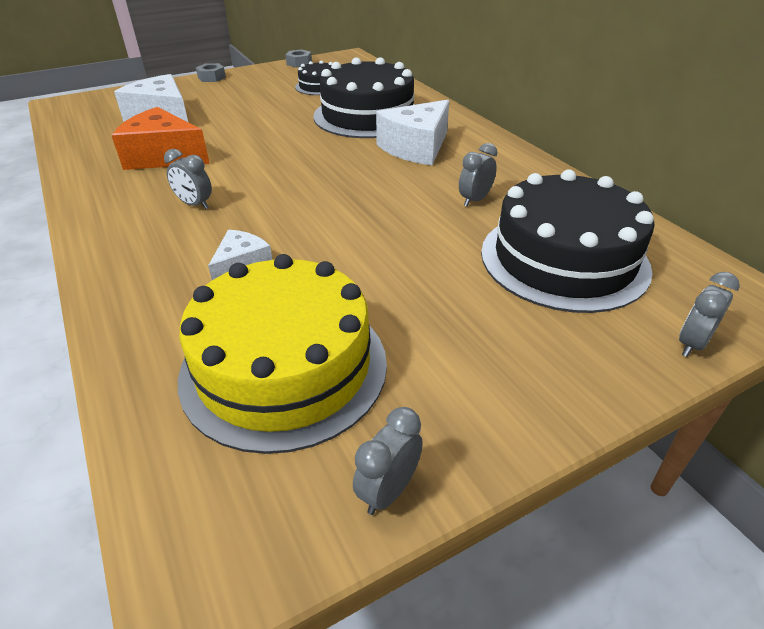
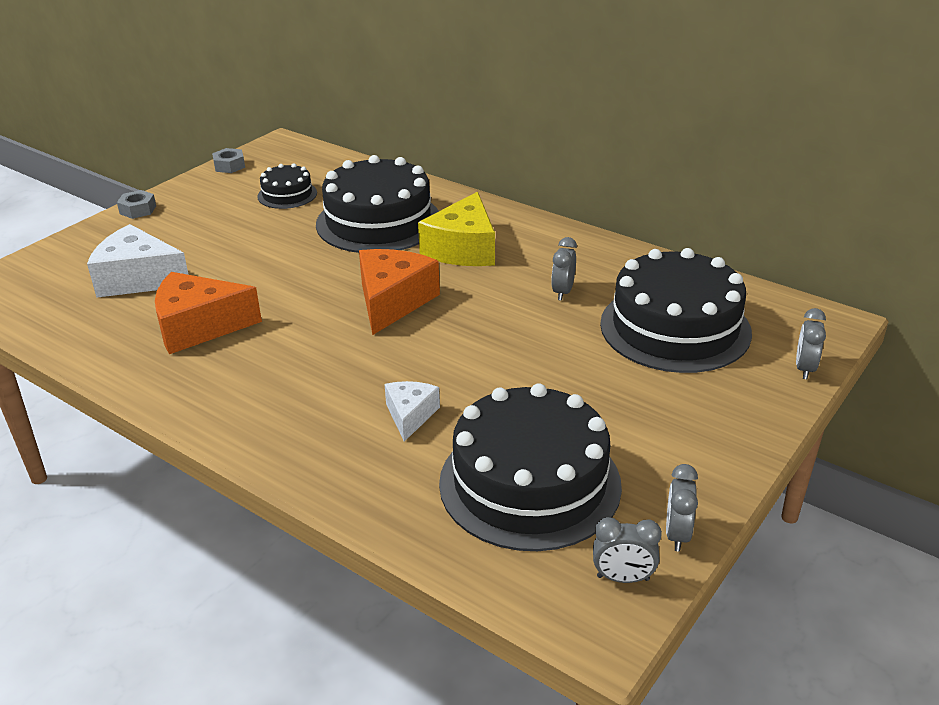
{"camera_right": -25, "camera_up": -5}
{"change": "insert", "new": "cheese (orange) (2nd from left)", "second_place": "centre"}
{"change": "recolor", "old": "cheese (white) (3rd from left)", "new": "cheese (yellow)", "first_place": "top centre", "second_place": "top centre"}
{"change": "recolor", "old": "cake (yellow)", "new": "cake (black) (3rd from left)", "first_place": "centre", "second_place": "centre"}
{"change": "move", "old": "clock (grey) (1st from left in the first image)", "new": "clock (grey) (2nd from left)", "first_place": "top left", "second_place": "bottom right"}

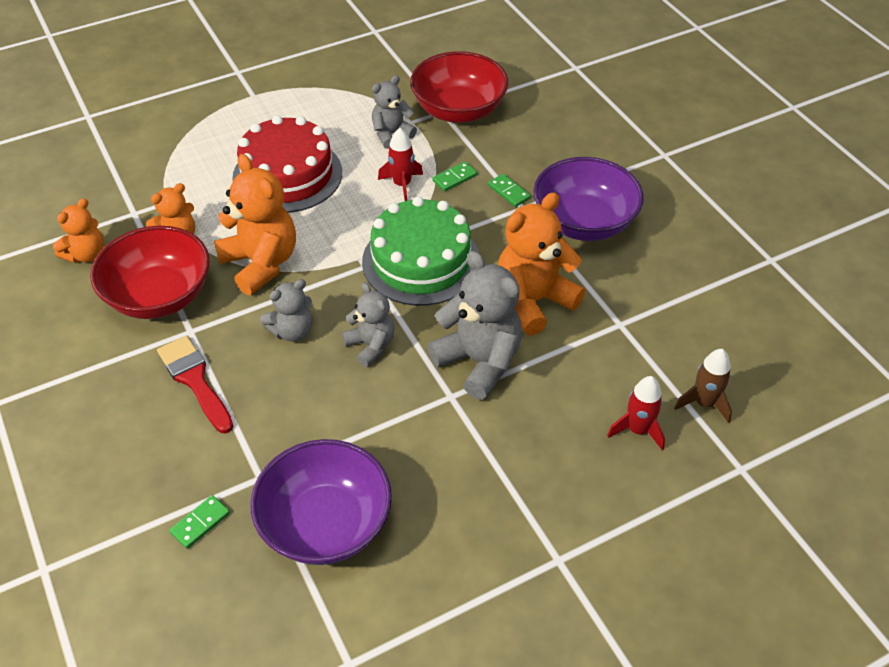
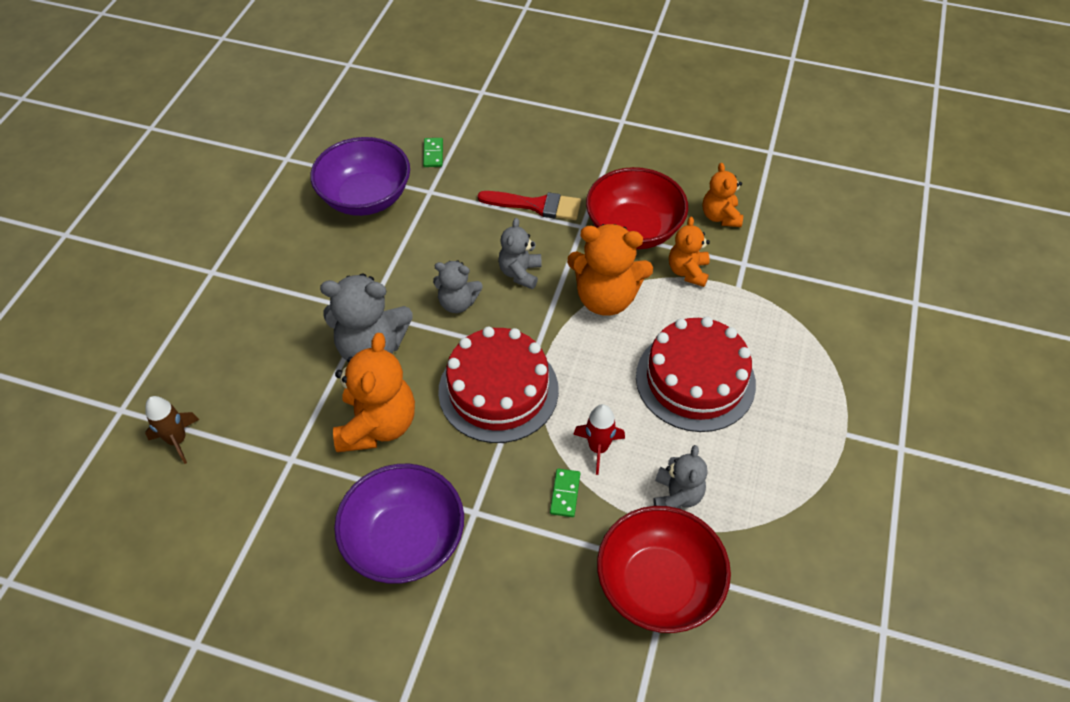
{"camera_right": 135, "camera_up": 5}
{"change": "recolor", "old": "cake (green)", "new": "cake (red) (1st from left)", "first_place": "centre", "second_place": "centre"}
{"change": "delete", "old": "domino (green) (3rd from left)", "first_place": "top centre"}
{"change": "delete", "old": "rocket (red) (2nd from left)", "first_place": "middle right"}

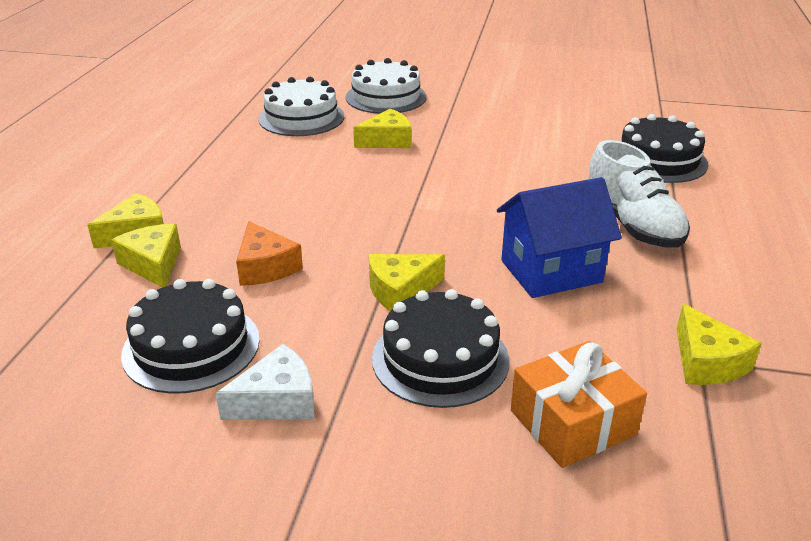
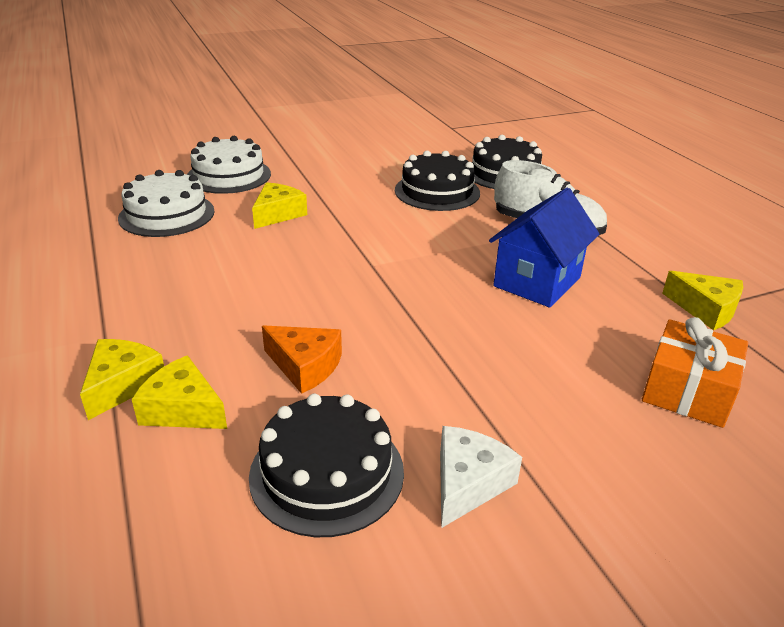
{"camera_right": -35, "camera_up": 0}
{"change": "move", "old": "cake (black) (2nd from left)", "first_place": "centre", "second_place": "top centre"}
{"change": "delete", "old": "cheese (yellow) (4th from left)", "first_place": "centre"}

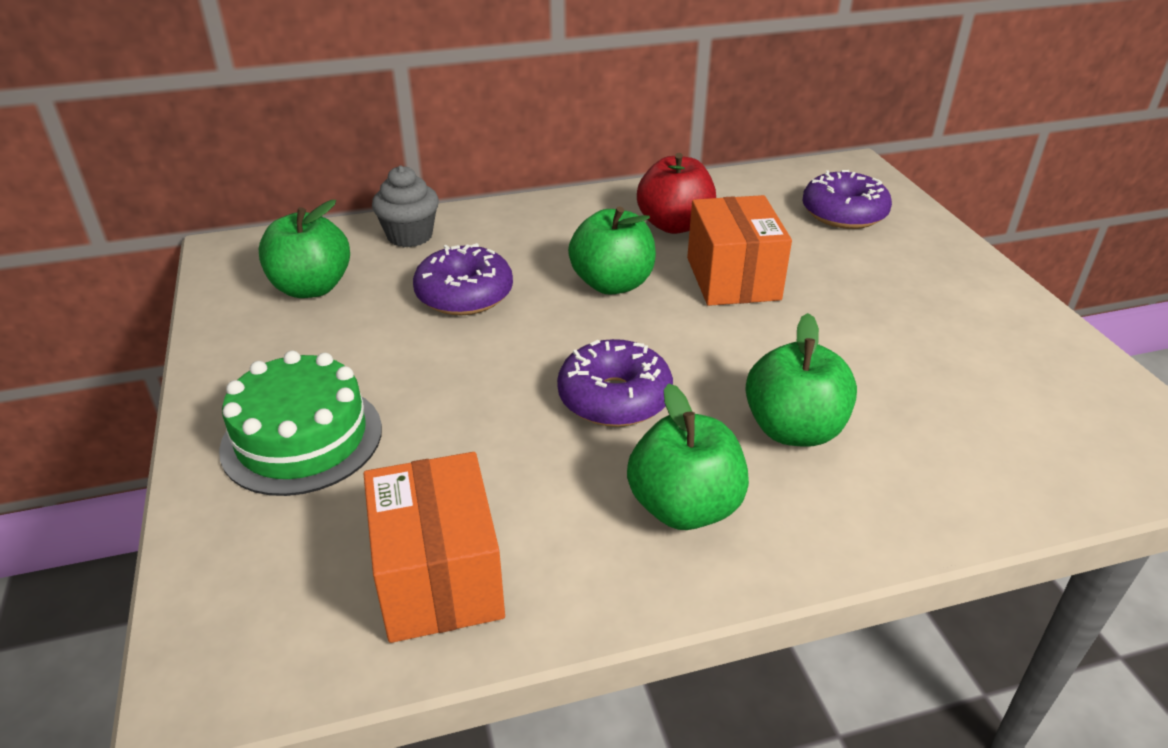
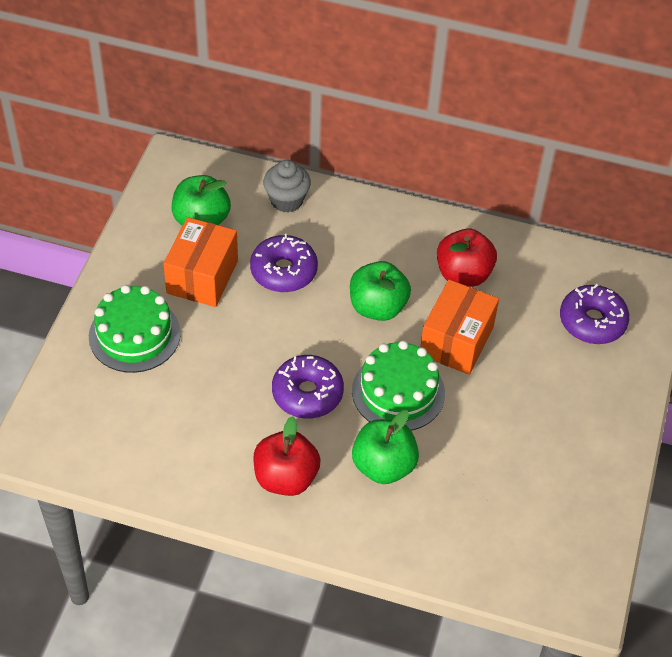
{"camera_right": 30, "camera_up": 15}
{"change": "move", "old": "box (orange) (1st from left)", "first_place": "bottom centre", "second_place": "middle left"}
{"change": "recolor", "old": "apple (green) (3rd from left)", "new": "apple (red) (1st from left)", "first_place": "centre", "second_place": "bottom centre"}
{"change": "insert", "new": "cake (green) (2nd from left)", "second_place": "centre"}

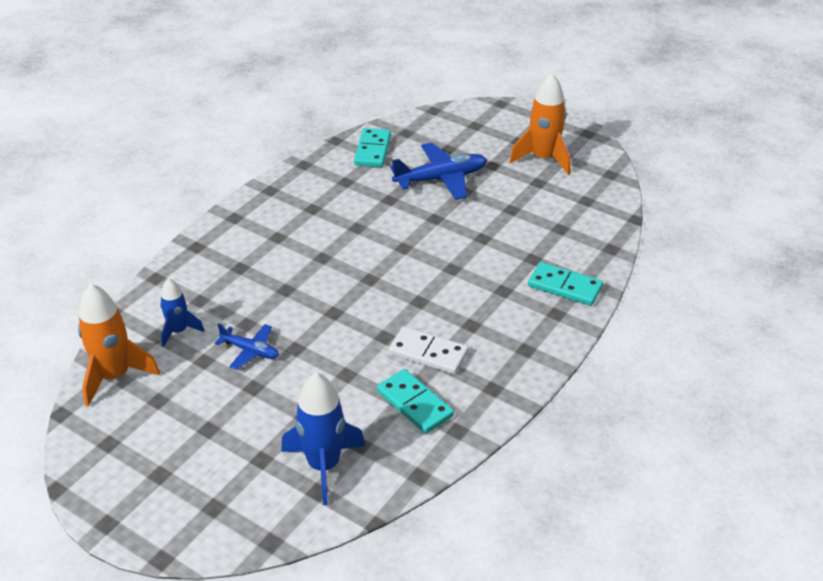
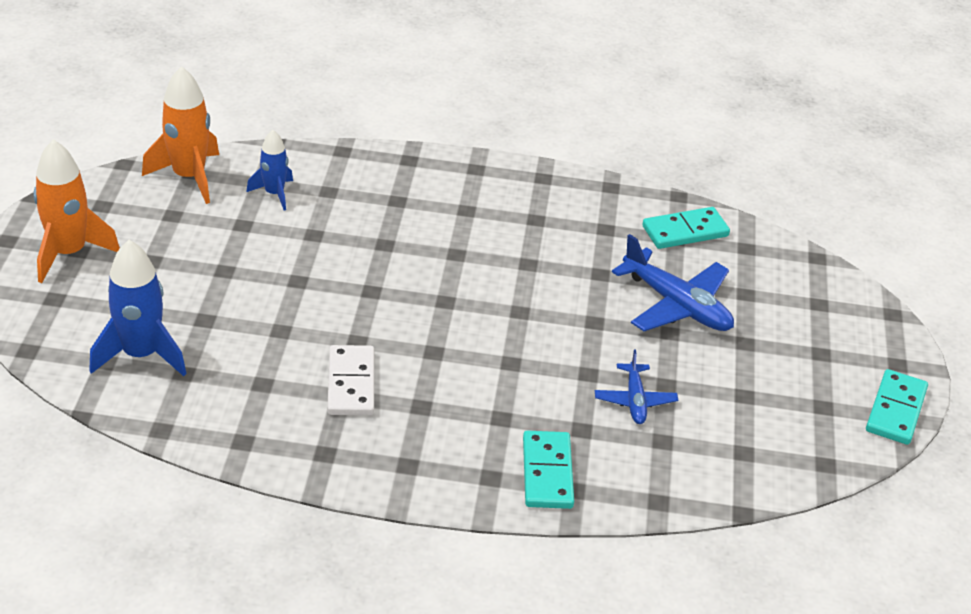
{"camera_right": 60, "camera_up": 0}
{"change": "move", "old": "rocket (orange) (2nd from left in the first image)", "new": "rocket (orange) (1st from left)", "first_place": "top centre", "second_place": "middle left"}
{"change": "move", "old": "plane (blue) (1st from left)", "first_place": "middle left", "second_place": "centre"}
{"change": "move", "old": "domino (turquoise) (2nd from left in the first image)", "new": "domino (turquoise) (3rd from left)", "first_place": "bottom centre", "second_place": "middle right"}

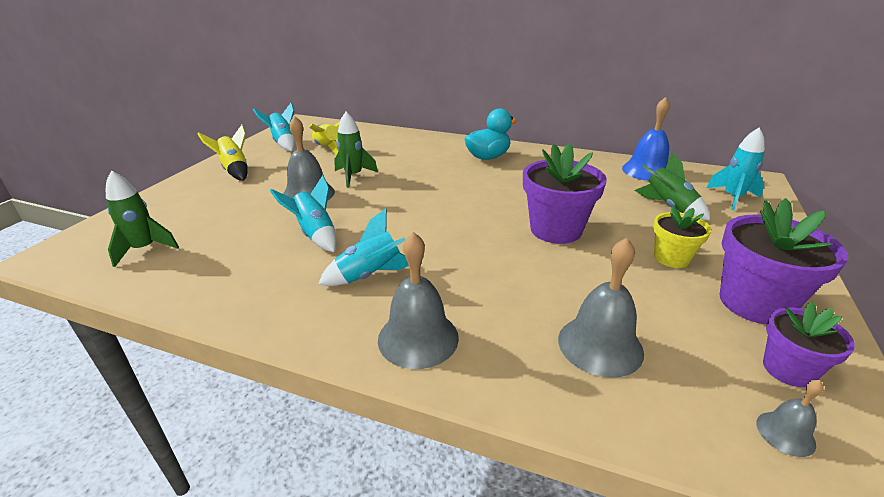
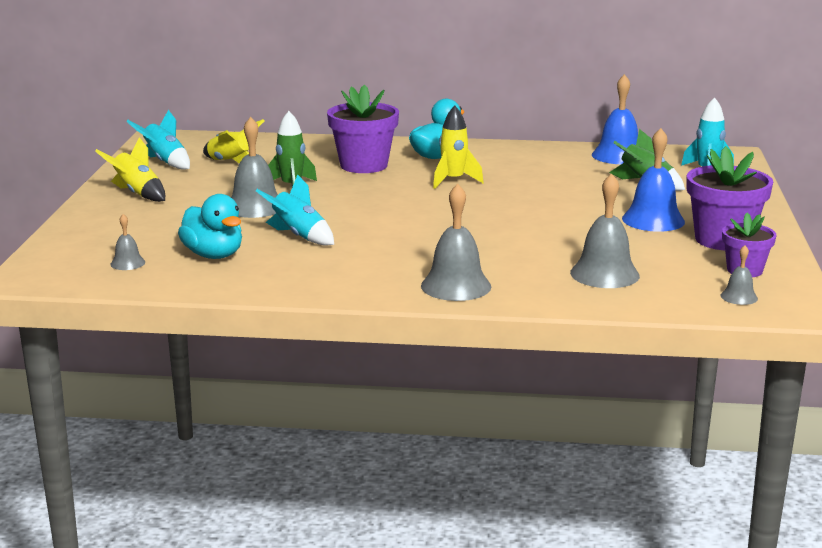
{"camera_right": -15, "camera_up": -10}
{"change": "replace", "old": "rocket (green) (1st from left)", "new": "bell (grey) (1st from left)", "first_place": "middle left", "second_place": "middle left"}
{"change": "insert", "new": "duck (turquoise) (1st from left)", "second_place": "middle left"}
{"change": "move", "old": "flower pot (purple) (1st from left)", "first_place": "centre", "second_place": "top centre"}
{"change": "insert", "new": "rocket (yellow) (3rd from left)", "second_place": "top centre"}
{"change": "replace", "old": "flower pot (yellow)", "new": "bell (blue) (2nd from left)", "first_place": "middle right", "second_place": "top right"}
{"change": "delete", "old": "rocket (turquoise) (3rd from left)", "first_place": "centre"}

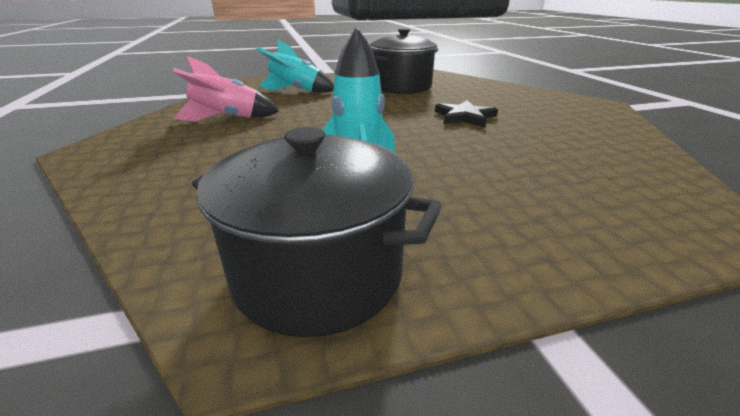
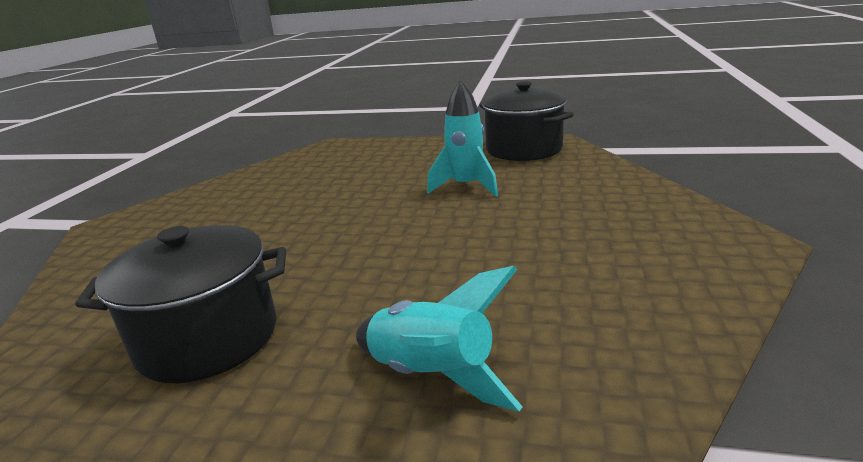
{"camera_right": -150, "camera_up": -5}
{"change": "delete", "old": "rocket (pink)", "first_place": "top left"}
{"change": "delete", "old": "star (black)", "first_place": "top centre"}

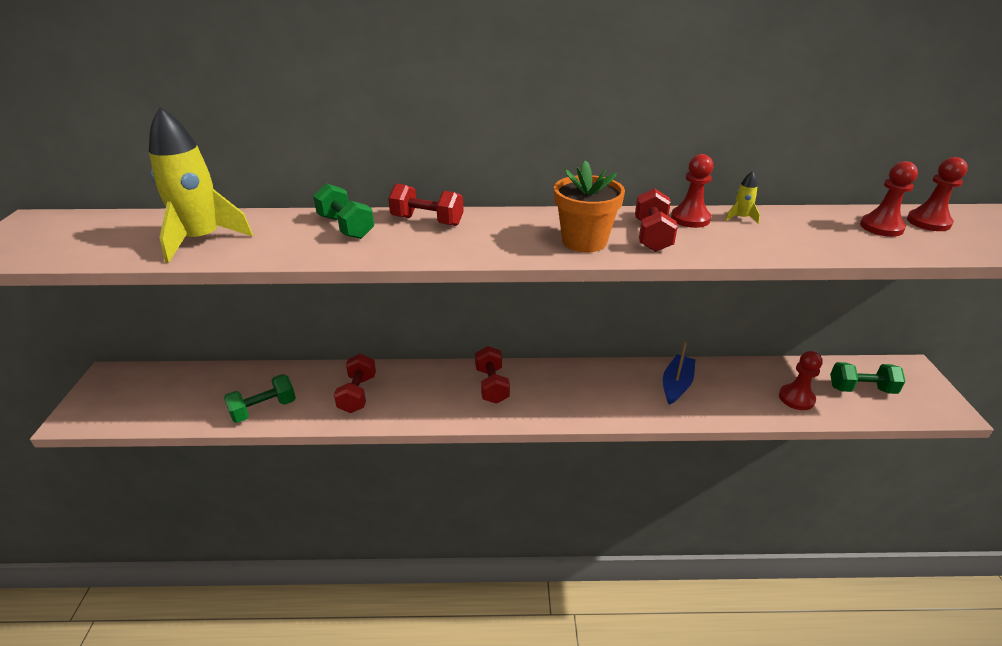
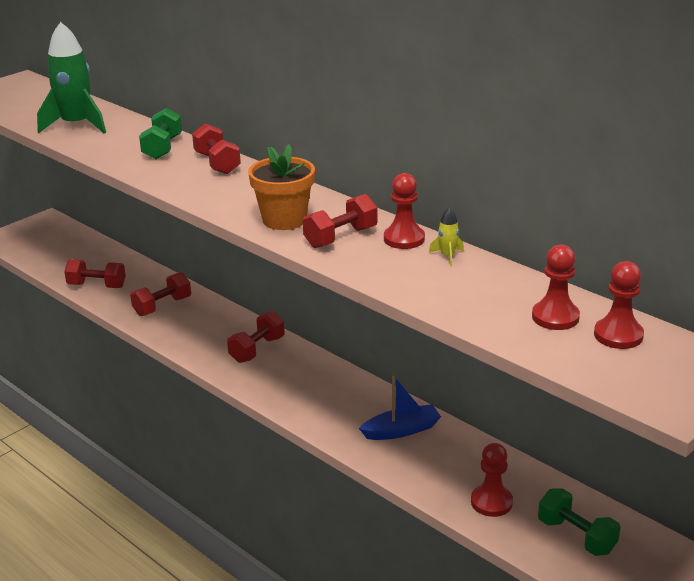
{"camera_right": 45, "camera_up": -5}
{"change": "recolor", "old": "rocket (yellow) (1st from left)", "new": "rocket (green)", "first_place": "top left", "second_place": "top left"}
{"change": "recolor", "old": "dumbbell (green) (1st from left)", "new": "dumbbell (red) (1st from left)", "first_place": "middle left", "second_place": "middle left"}

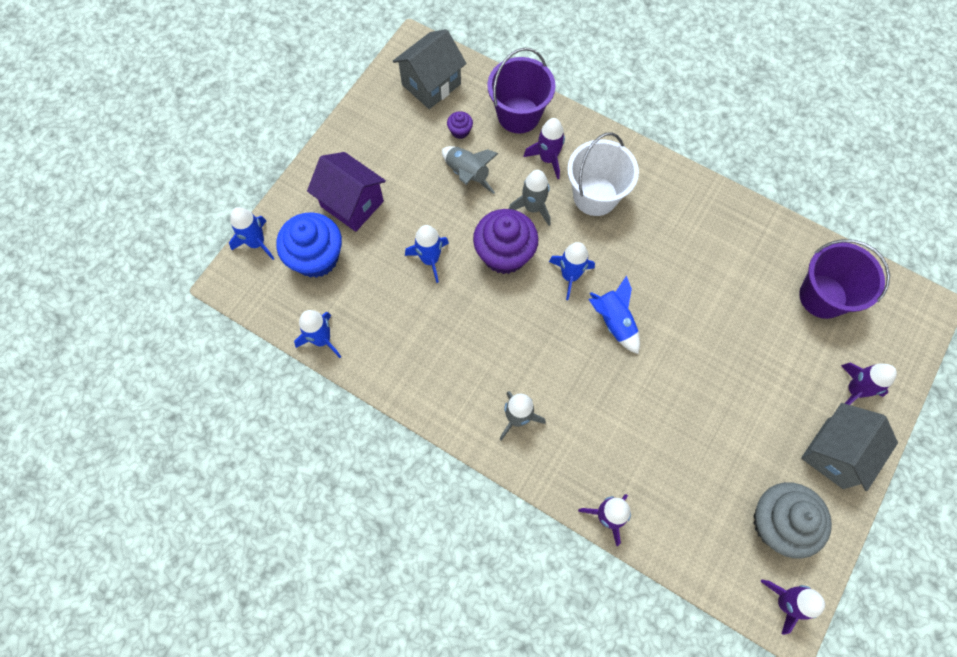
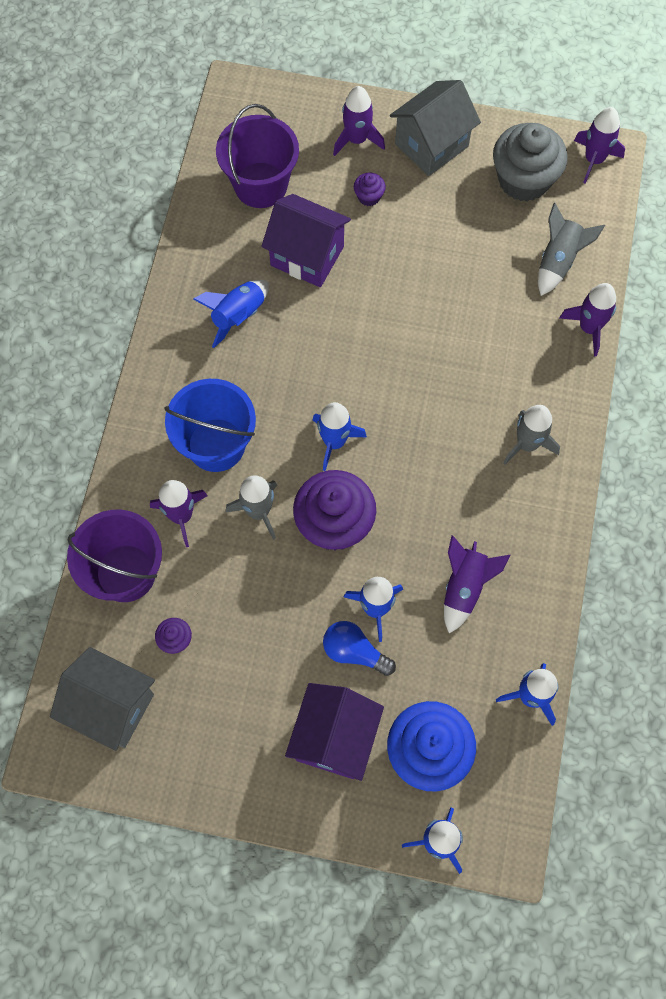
{"camera_right": -110, "camera_up": 0}
{"change": "recolor", "old": "bucket (white)", "new": "bucket (blue)", "first_place": "top centre", "second_place": "middle left"}
{"change": "move", "old": "rocket (blue) (5th from left in the first image)", "new": "rocket (blue) (1st from left)", "first_place": "centre", "second_place": "top centre"}
{"change": "insert", "new": "house (purple) (1st from left)", "second_place": "top centre"}
{"change": "insert", "new": "light bulb (blue)", "second_place": "centre"}
{"change": "insert", "new": "cupcake (purple) (3rd from left)", "second_place": "top centre"}
{"change": "rotate", "old": "house (grey) (2nd from left)", "first_place": "bottom right", "second_place": "top centre", "degrees": -60}
{"change": "insert", "new": "rocket (purple) (3rd from left)", "second_place": "middle right"}
{"change": "move", "old": "rocket (grey) (1st from left in the first image)", "new": "rocket (grey) (3rd from left)", "first_place": "top centre", "second_place": "top right"}

